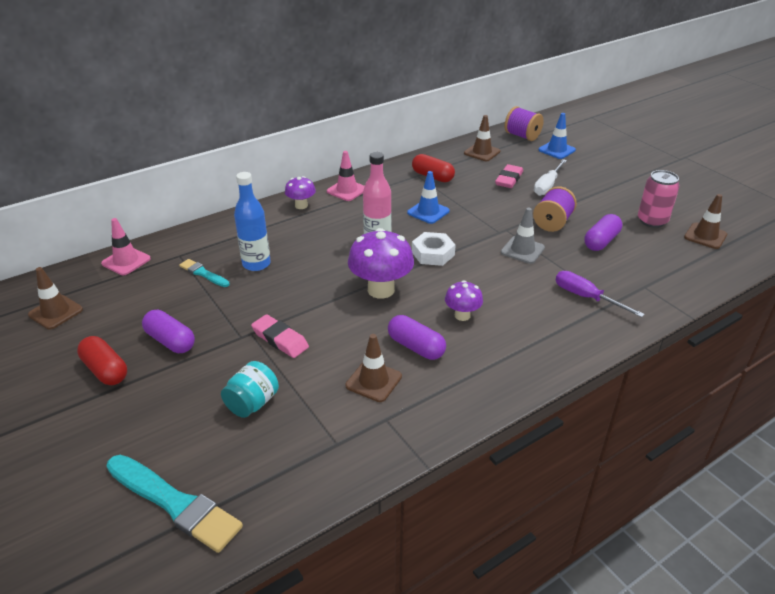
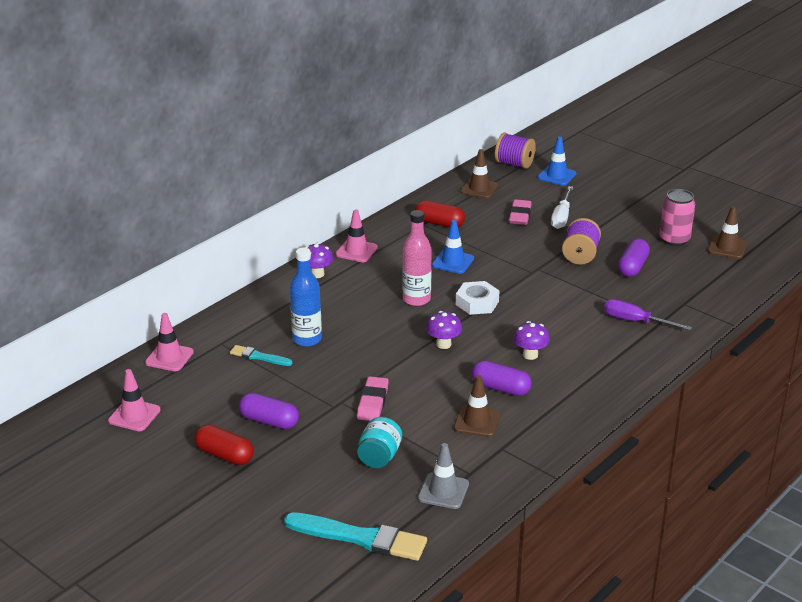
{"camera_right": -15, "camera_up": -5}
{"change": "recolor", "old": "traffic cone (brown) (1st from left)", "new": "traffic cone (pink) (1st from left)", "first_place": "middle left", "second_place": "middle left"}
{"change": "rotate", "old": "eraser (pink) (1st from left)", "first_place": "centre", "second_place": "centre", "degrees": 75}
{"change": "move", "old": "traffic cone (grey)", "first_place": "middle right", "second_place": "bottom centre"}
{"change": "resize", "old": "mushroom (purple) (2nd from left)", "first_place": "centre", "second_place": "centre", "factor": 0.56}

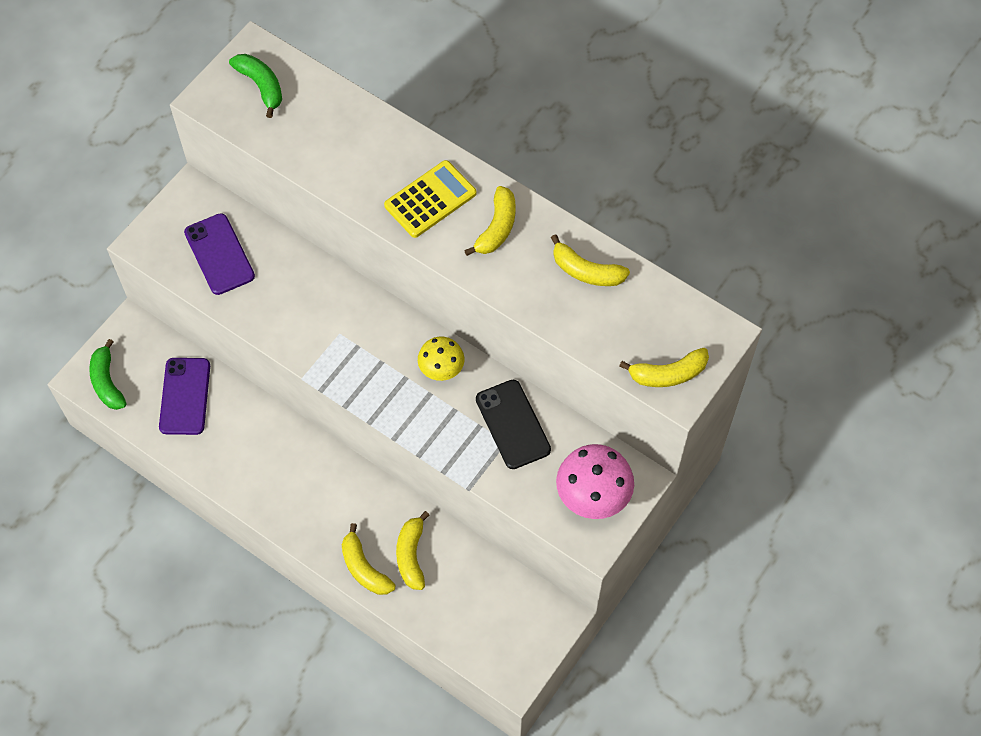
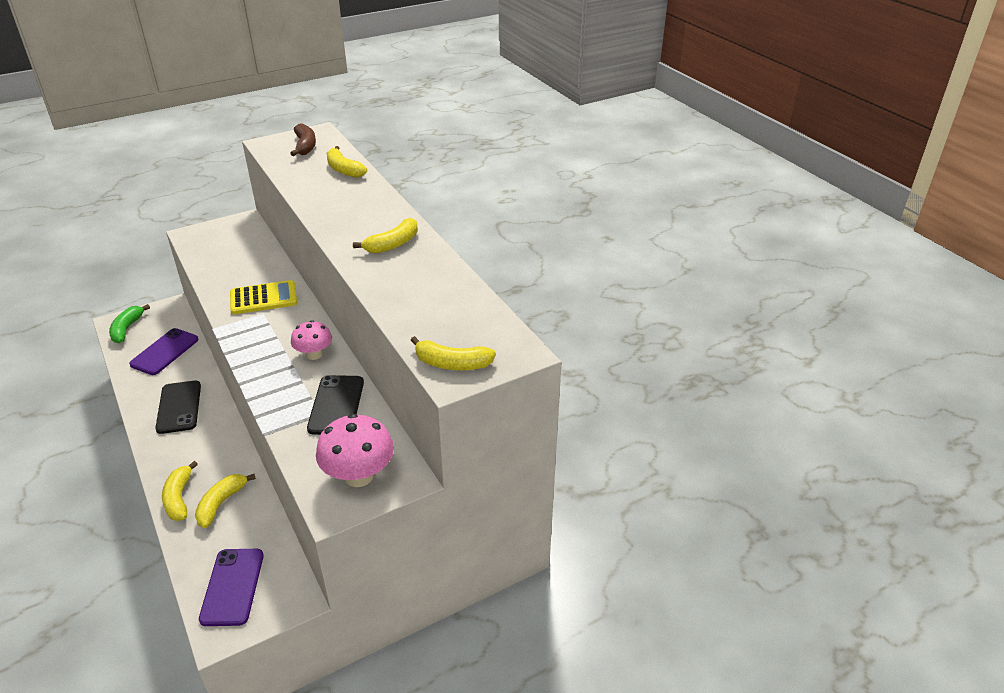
{"camera_right": 25, "camera_up": -25}
{"change": "insert", "new": "phone (black) (1st from left)", "second_place": "middle left"}
{"change": "move", "old": "phone (purple) (2nd from left)", "first_place": "middle left", "second_place": "bottom left"}
{"change": "move", "old": "calculator (yellow)", "first_place": "top centre", "second_place": "middle left"}
{"change": "recolor", "old": "banana (green) (2nd from left)", "new": "banana (brown)", "first_place": "top left", "second_place": "top left"}
{"change": "recolor", "old": "mushroom (yellow)", "new": "mushroom (pink) (1st from left)", "first_place": "centre", "second_place": "middle left"}
{"change": "move", "old": "banana (yellow) (4th from left in the first image)", "new": "banana (yellow) (3rd from left)", "first_place": "centre", "second_place": "top centre"}

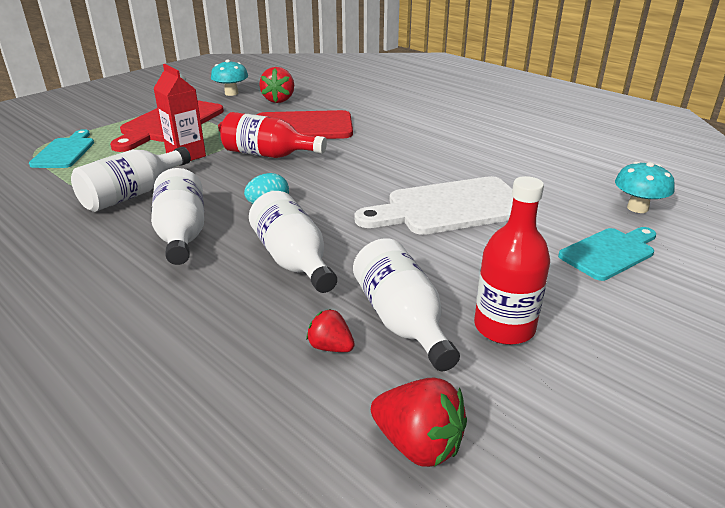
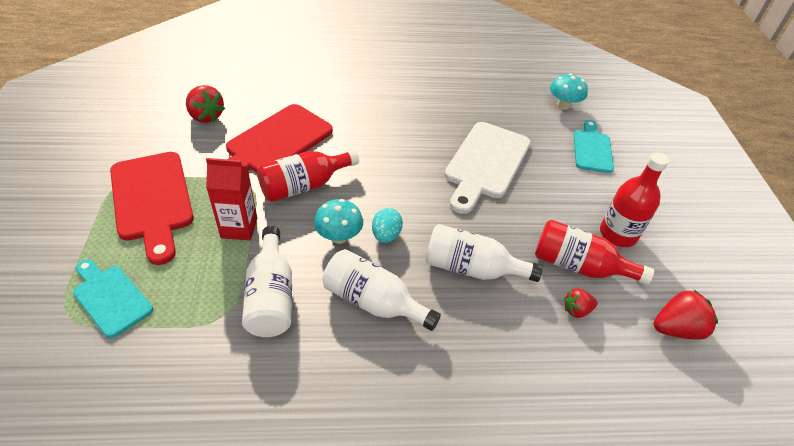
{"camera_right": -50, "camera_up": 15}
{"change": "move", "old": "mushroom (turquoise) (1st from left)", "first_place": "top left", "second_place": "centre"}
{"change": "recolor", "old": "bottle (white) (4th from left)", "new": "bottle (red) (2nd from left)", "first_place": "centre", "second_place": "middle right"}

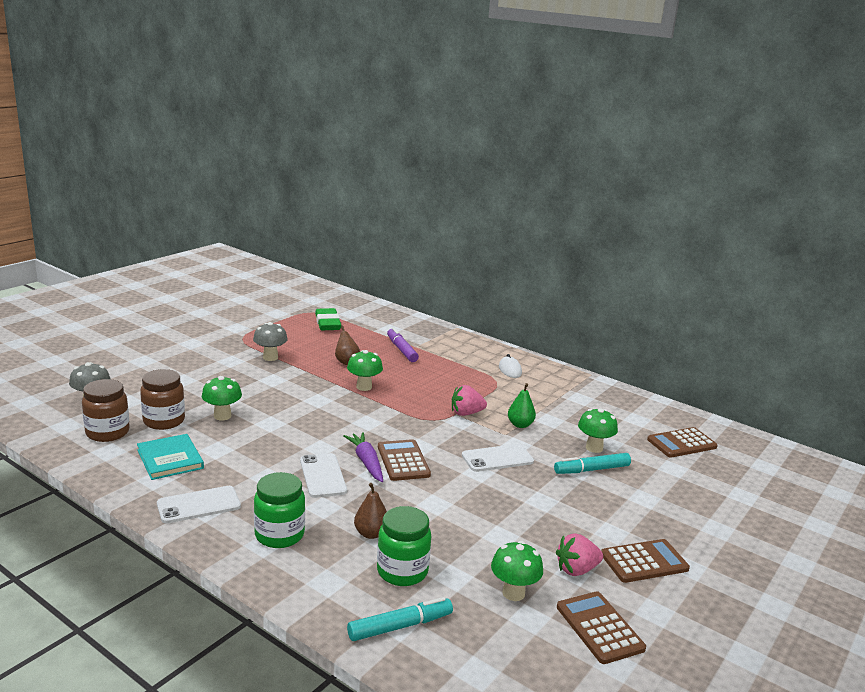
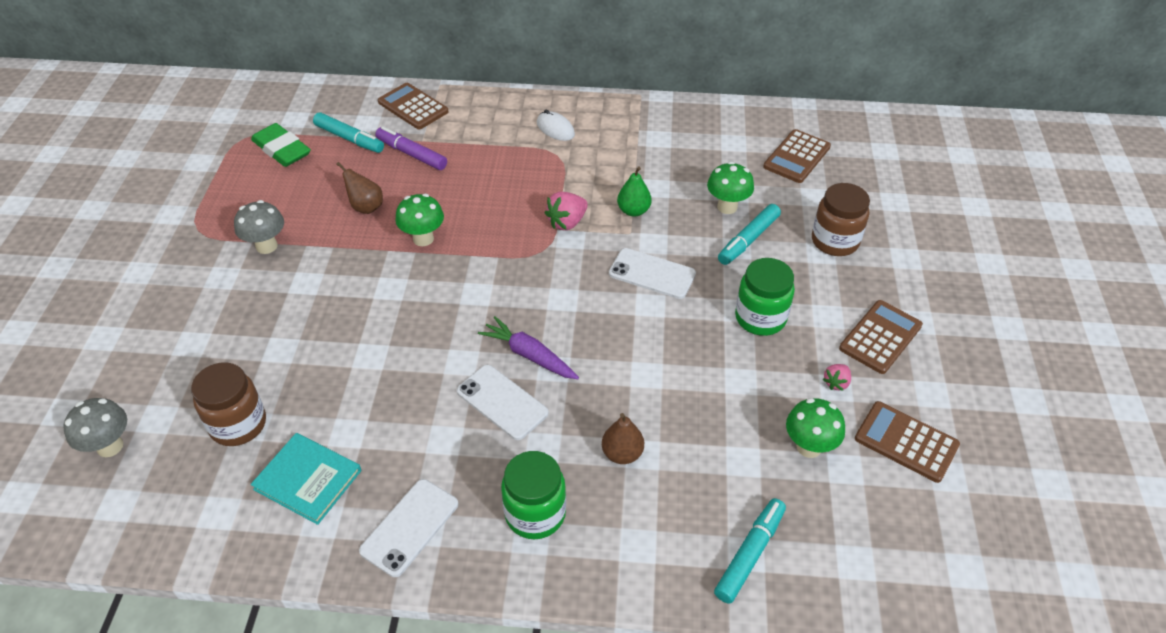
{"camera_right": -30, "camera_up": 25}
{"change": "insert", "new": "marker (turquoise) (1st from left)", "second_place": "top left"}
{"change": "move", "old": "calculator (brown) (1st from left)", "first_place": "centre", "second_place": "top centre"}
{"change": "rotate", "old": "phone (white) (3rd from left)", "first_place": "centre", "second_place": "centre", "degrees": 75}
{"change": "move", "old": "jar (green) (2nd from left)", "first_place": "bottom centre", "second_place": "centre"}
{"change": "move", "old": "jar (brown) (1st from left in the first image)", "new": "jar (brown) (2nd from left)", "first_place": "middle left", "second_place": "middle right"}
{"change": "resize", "old": "strawberry (pink) (2nd from left)", "first_place": "bottom right", "second_place": "middle right", "factor": 0.6}
{"change": "delete", "old": "mushroom (green) (1st from left)", "first_place": "middle left"}

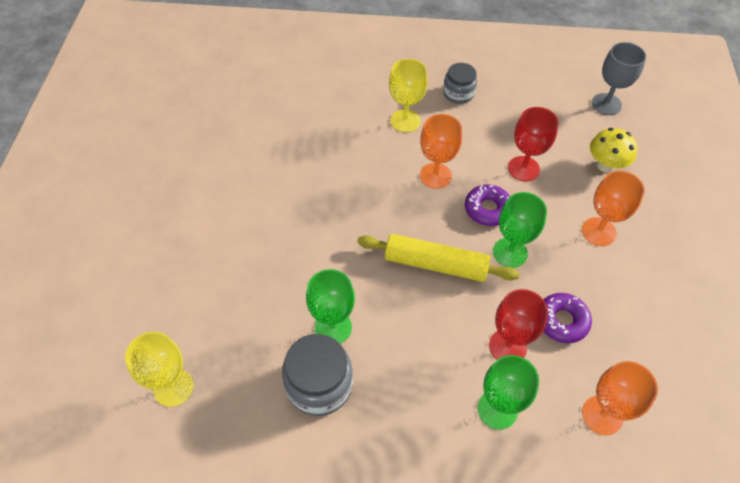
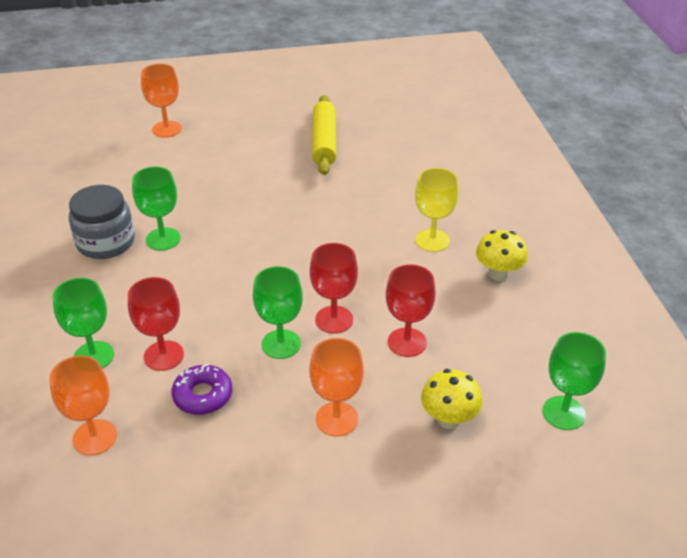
{"camera_right": 75, "camera_up": -15}
{"change": "move", "old": "goblet (orange) (1st from left in the first image)", "new": "goblet (orange) (2nd from left)", "first_place": "top centre", "second_place": "top left"}
{"change": "replace", "old": "donut (purple) (1st from left)", "new": "goblet (red) (2nd from left)", "first_place": "centre", "second_place": "centre"}
{"change": "move", "old": "rolling pin (yellow)", "first_place": "centre", "second_place": "top centre"}
{"change": "replace", "old": "jar (grey) (2nd from left)", "new": "mushroom (yellow) (2nd from left)", "first_place": "top centre", "second_place": "middle right"}
{"change": "recolor", "old": "goblet (grey)", "new": "goblet (green) (4th from left)", "first_place": "top right", "second_place": "bottom right"}
{"change": "delete", "old": "goblet (yellow) (1st from left)", "first_place": "bottom left"}

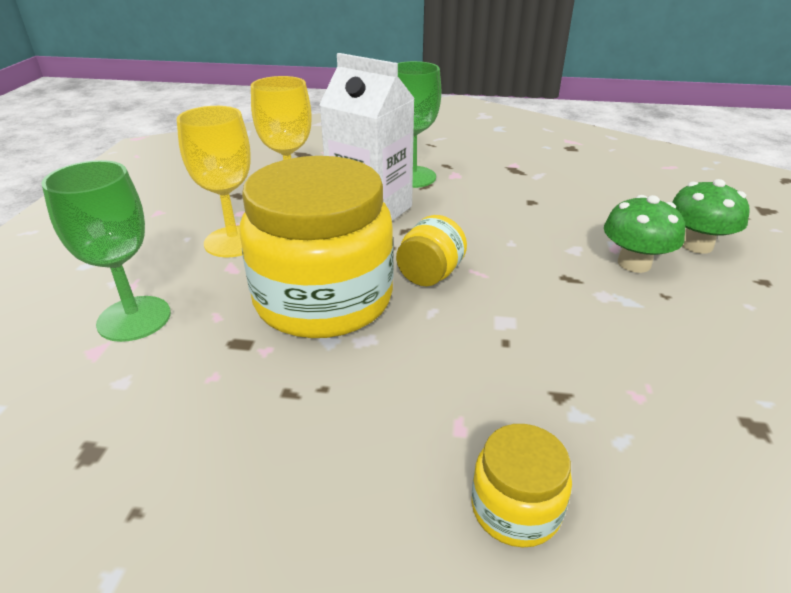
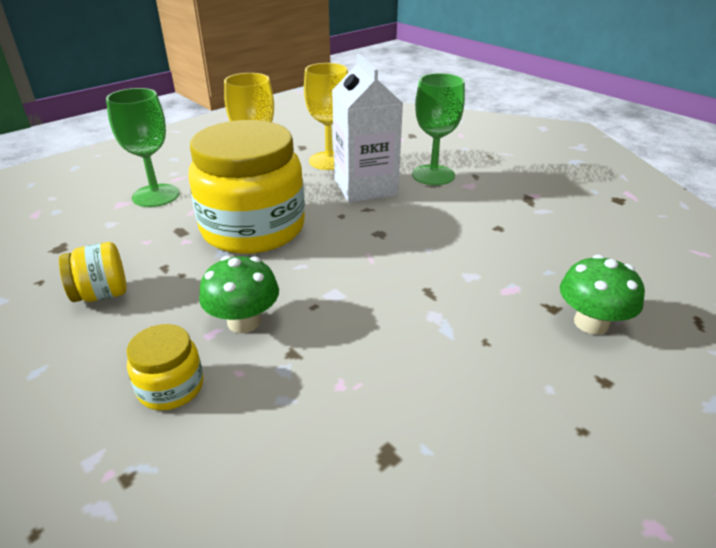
{"camera_right": 40, "camera_up": 0}
{"change": "move", "old": "jar (yellow) (2nd from left in the first image)", "new": "jar (yellow) (1st from left)", "first_place": "centre", "second_place": "middle left"}
{"change": "move", "old": "mushroom (green) (1st from left)", "first_place": "middle right", "second_place": "centre"}

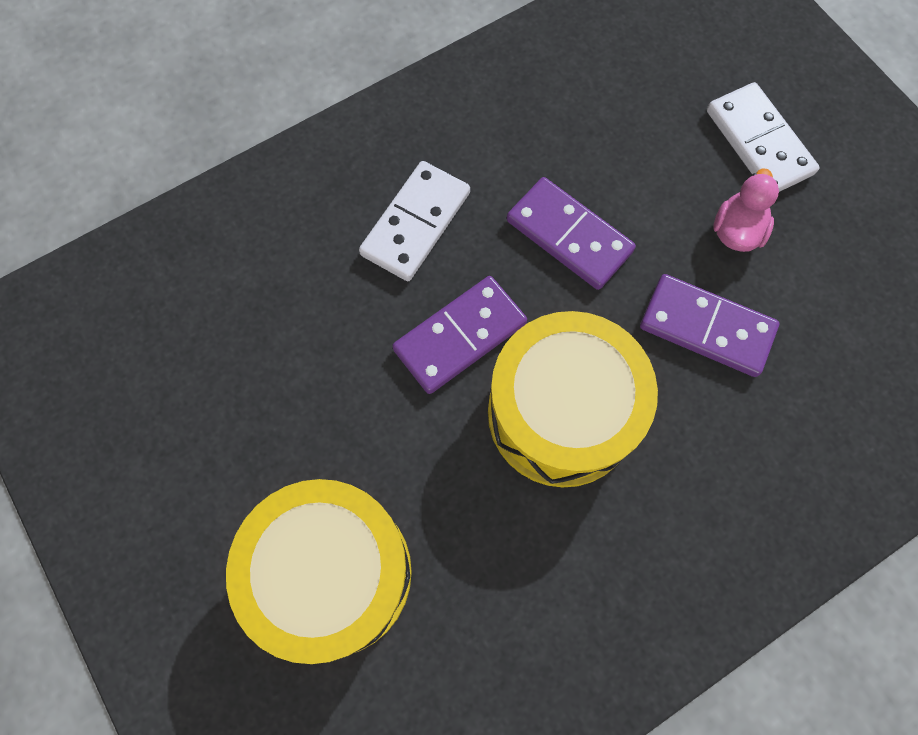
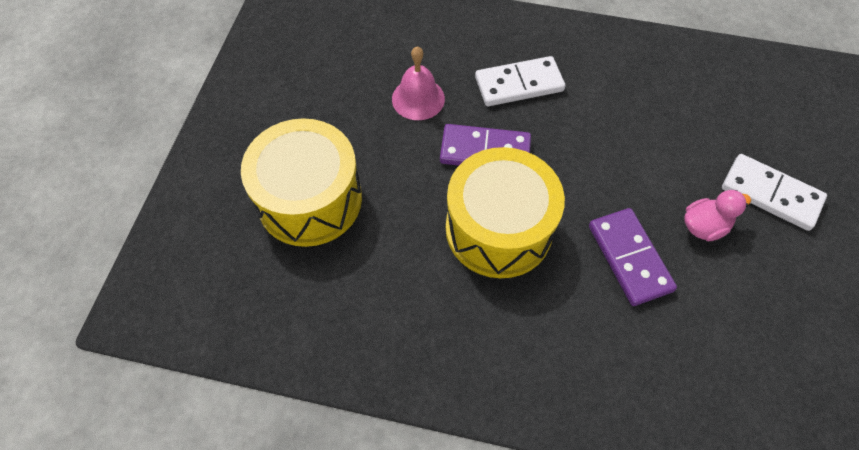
{"camera_right": 45, "camera_up": -10}
{"change": "insert", "new": "bell (pink)", "second_place": "top centre"}
{"change": "rotate", "old": "domino (white) (2nd from left)", "first_place": "top right", "second_place": "middle right", "degrees": -75}
{"change": "delete", "old": "domino (purple) (2nd from left)", "first_place": "top centre"}

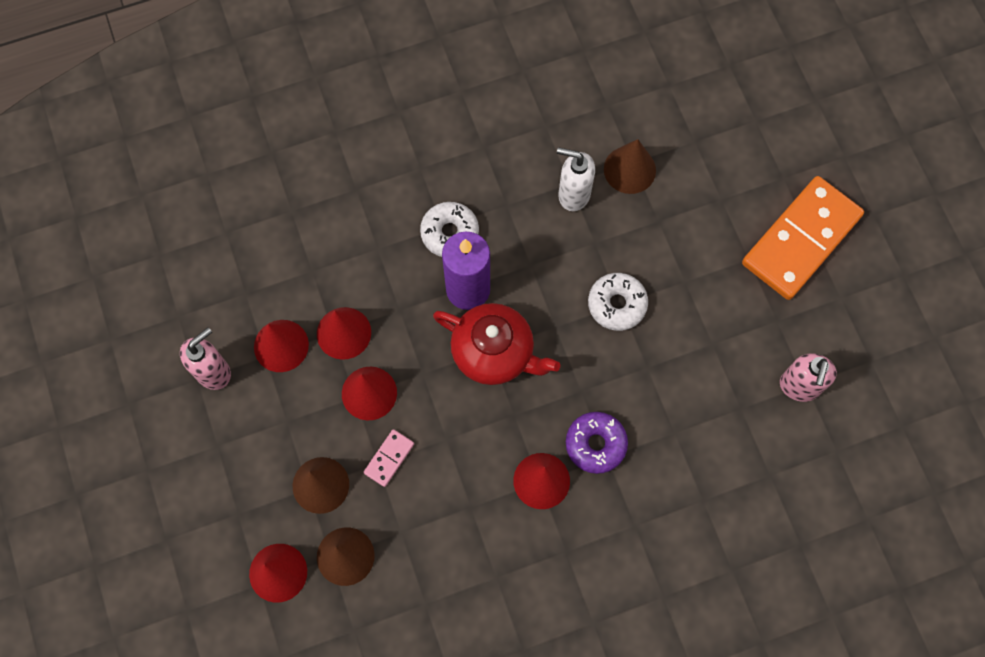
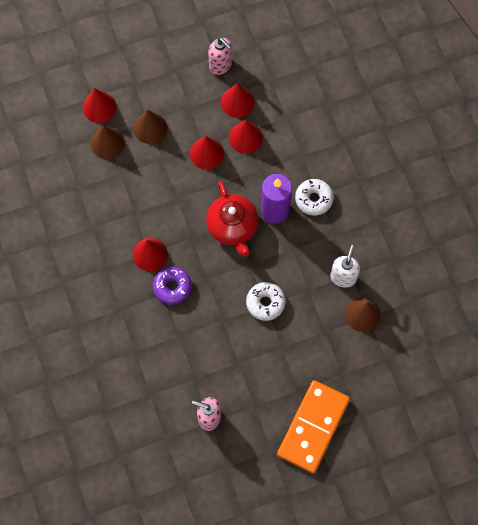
{"camera_right": 90, "camera_up": 0}
{"change": "rotate", "old": "teapot (red)", "first_place": "centre", "second_place": "centre", "degrees": -45}
{"change": "rotate", "old": "domino (orange)", "first_place": "middle right", "second_place": "bottom centre", "degrees": 75}
{"change": "delete", "old": "domino (pink)", "first_place": "bottom centre"}

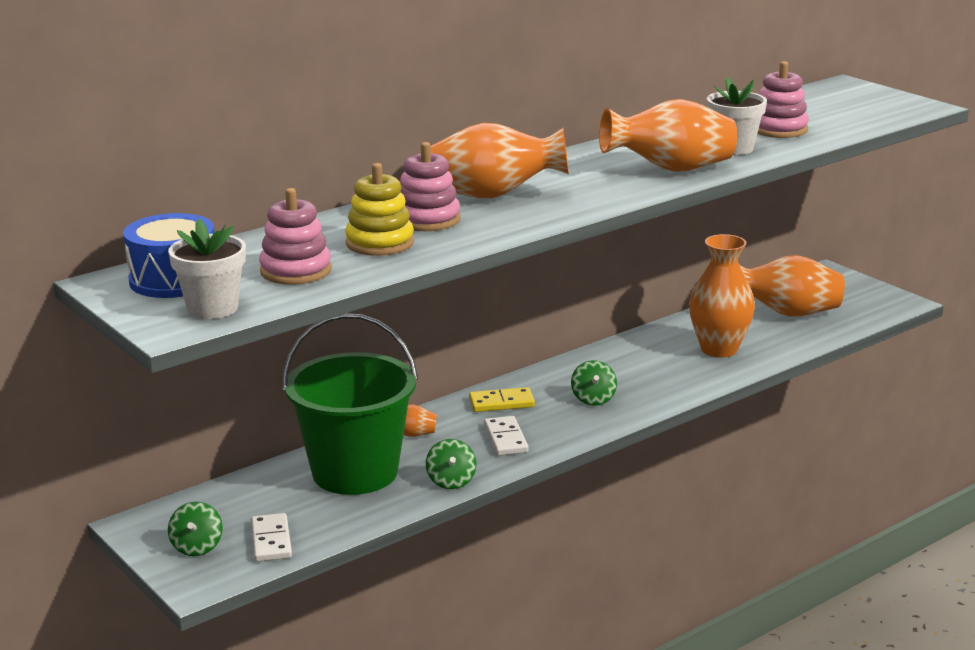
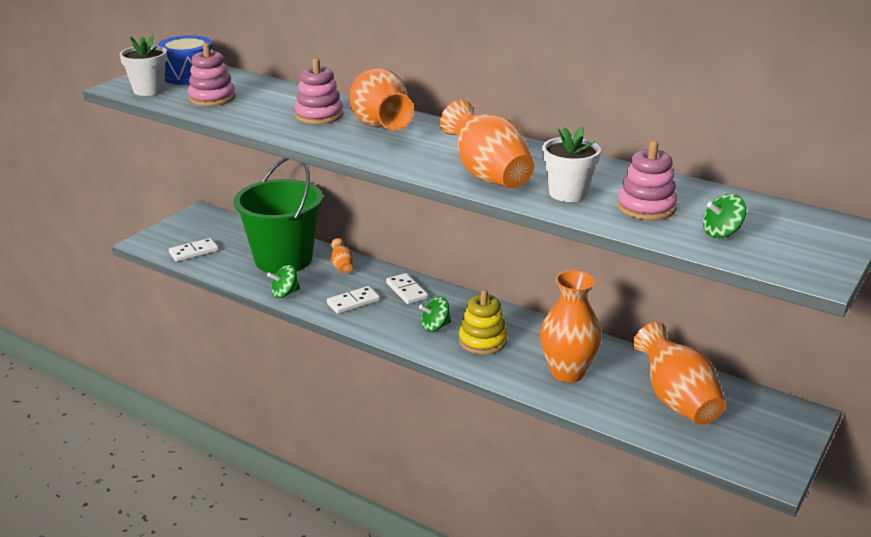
{"camera_right": 70, "camera_up": 5}
{"change": "recolor", "old": "domino (yellow)", "new": "domino (white) (3rd from left)", "first_place": "centre", "second_place": "centre"}
{"change": "move", "old": "stacking toy (yellow)", "first_place": "top centre", "second_place": "centre"}
{"change": "move", "old": "spinning top (green) (1st from left in the first image)", "new": "spinning top (green) (3rd from left)", "first_place": "bottom left", "second_place": "middle right"}

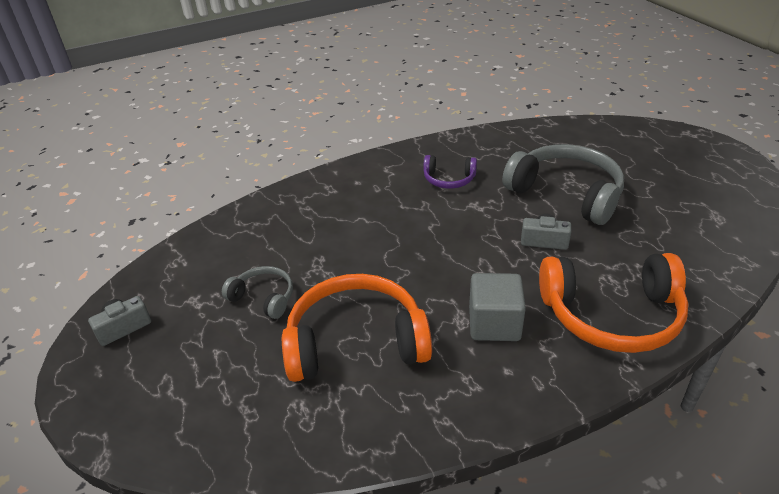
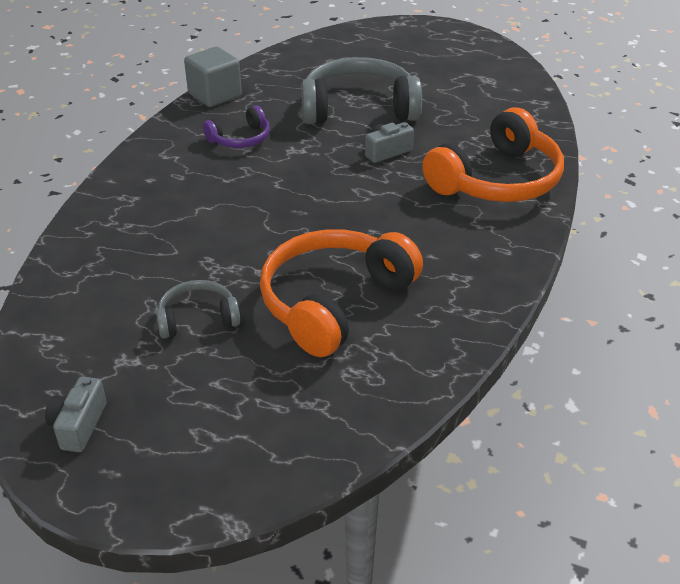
{"camera_right": -45, "camera_up": 0}
{"change": "move", "old": "cube (grey)", "first_place": "centre", "second_place": "top left"}

